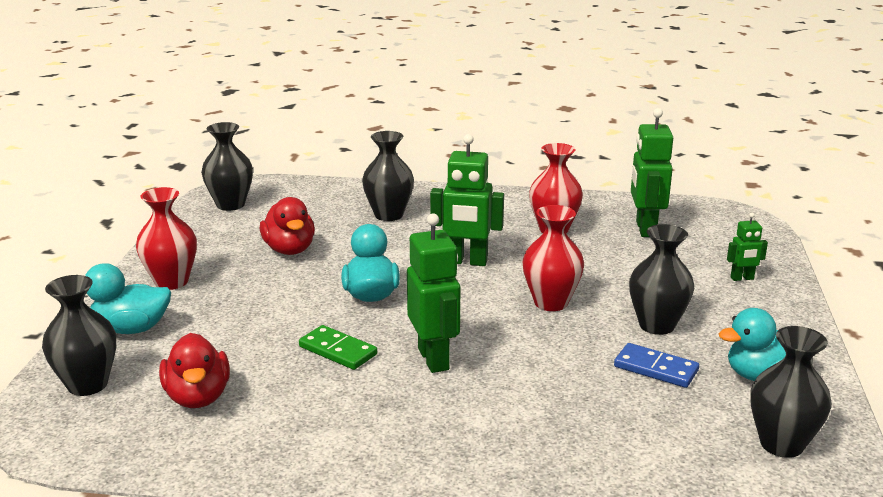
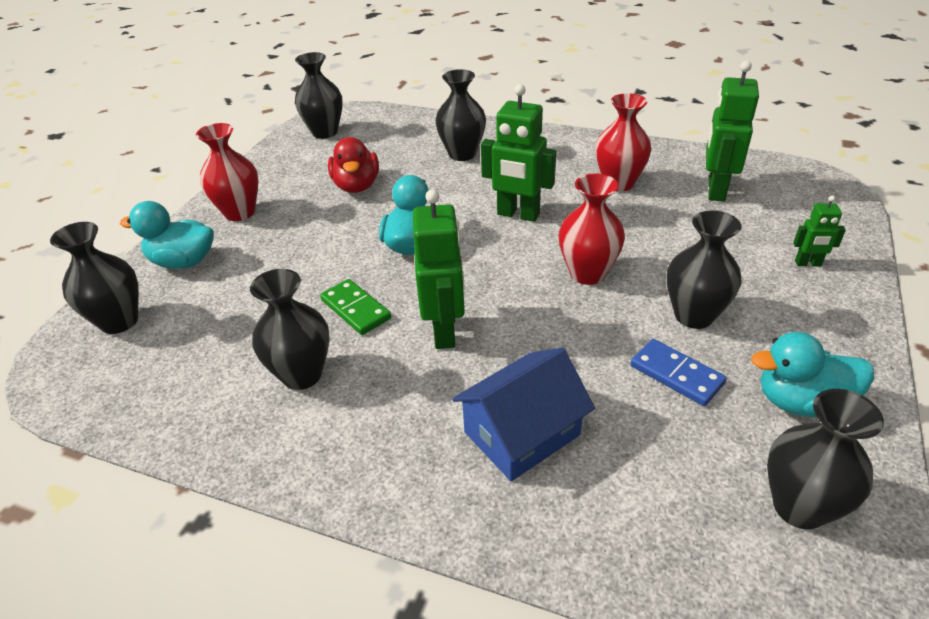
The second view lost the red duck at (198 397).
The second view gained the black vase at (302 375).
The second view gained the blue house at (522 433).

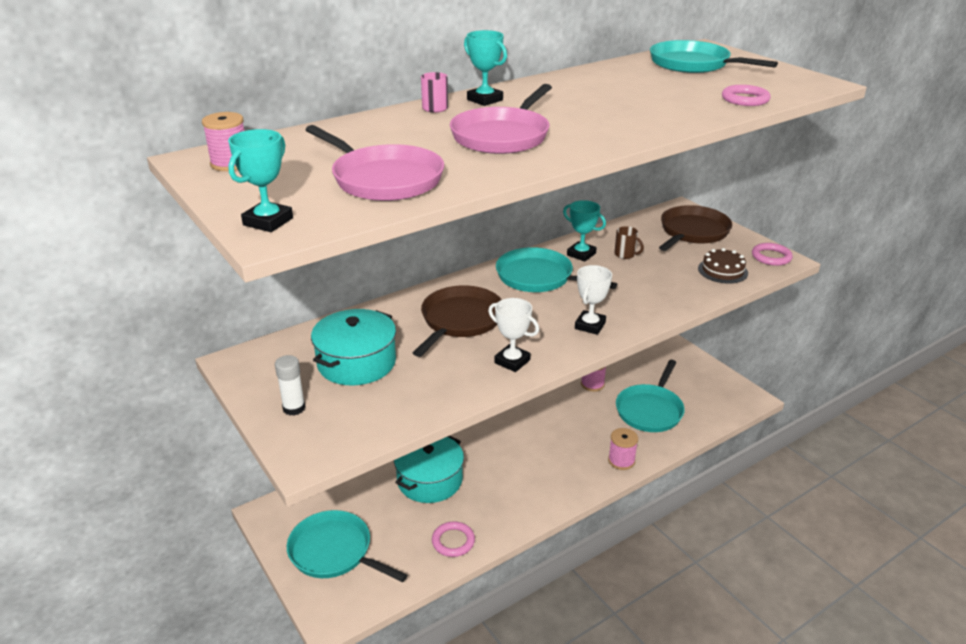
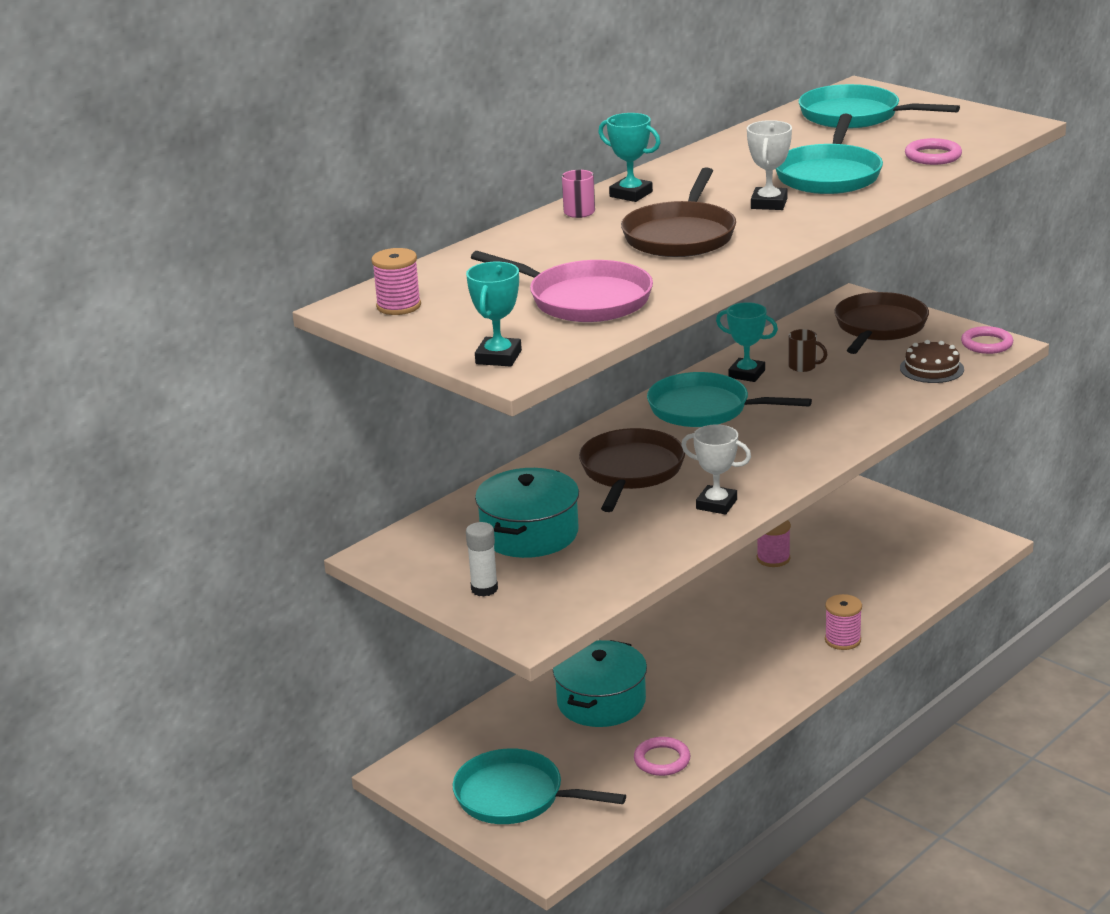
What was the pink pan at (502 136) turned into the brown pan at (680 236).
The white trophy ended up elsewhere, having gone from (590 325) to (769 203).
The turquoise pan ended up elsewhere, having gone from (650 410) to (829 175).

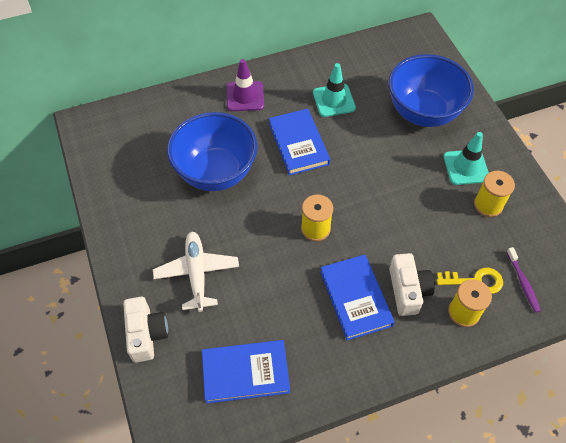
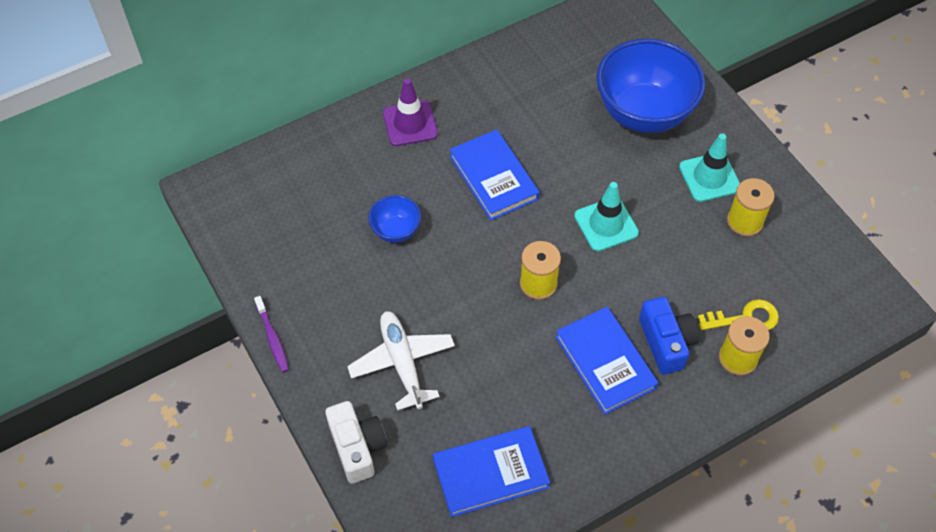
The size of the blue bowl at (216 172) changed by a factor of 0.47.
The turquoise traffic cone ended up elsewhere, having gone from (334 100) to (606 224).
What was the white camera at (408 290) turned into the blue camera at (666 342).
The purple toothbrush ended up elsewhere, having gone from (523 283) to (272 338).

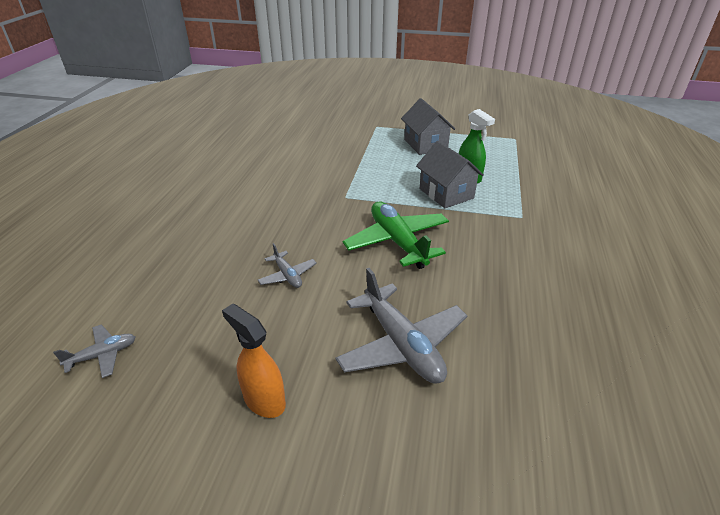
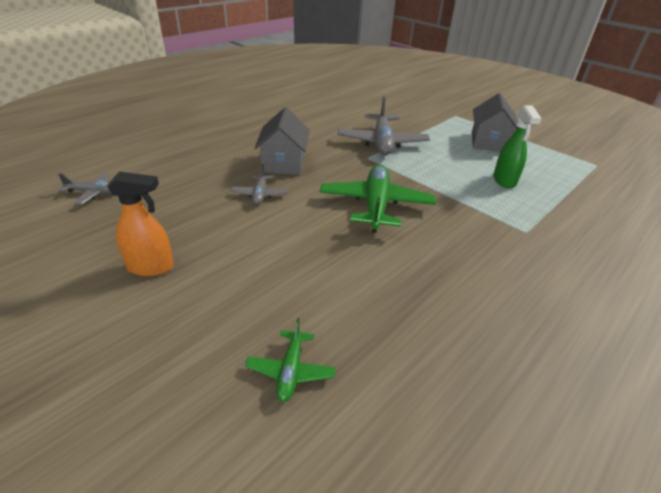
The orange spray bottle at (264 400) ended up facing another way, 105 degrees clockwise from before.
The grey plane ended up elsewhere, having gone from (401 344) to (382 143).
The grey house ended up elsewhere, having gone from (446 193) to (283 163).
The second view gained the green plane at (290 371).

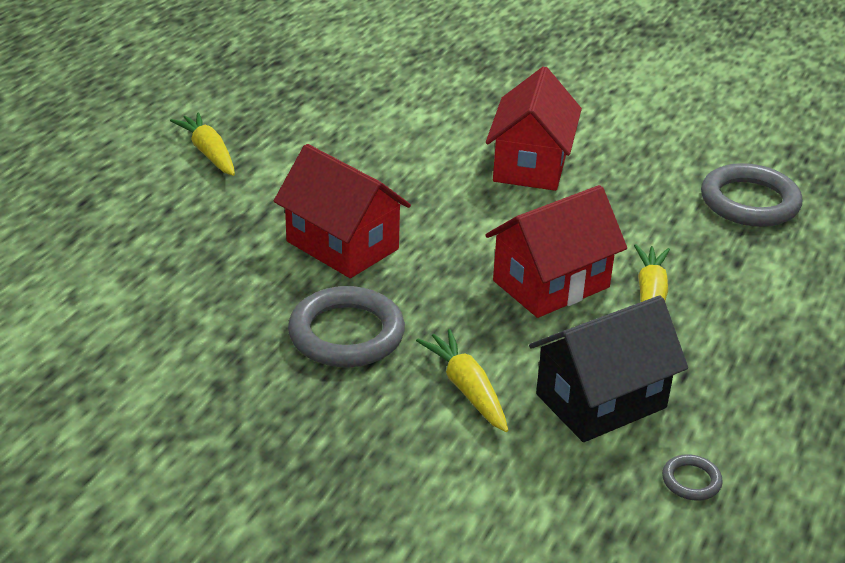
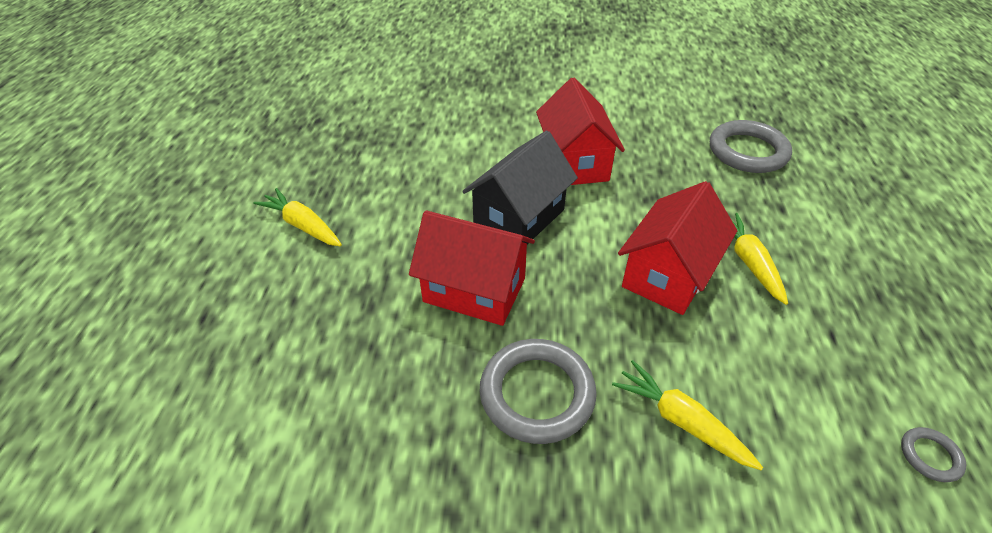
The black house ended up elsewhere, having gone from (601 401) to (519 217).

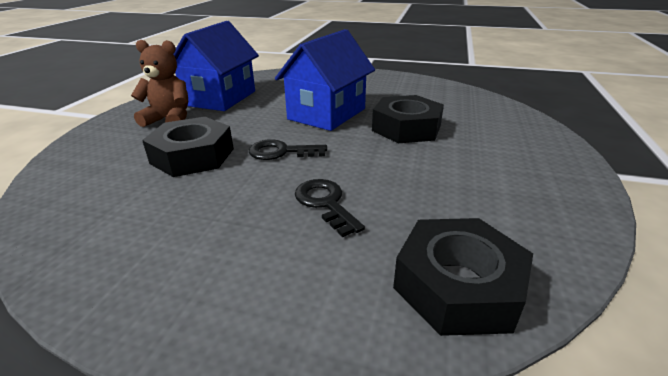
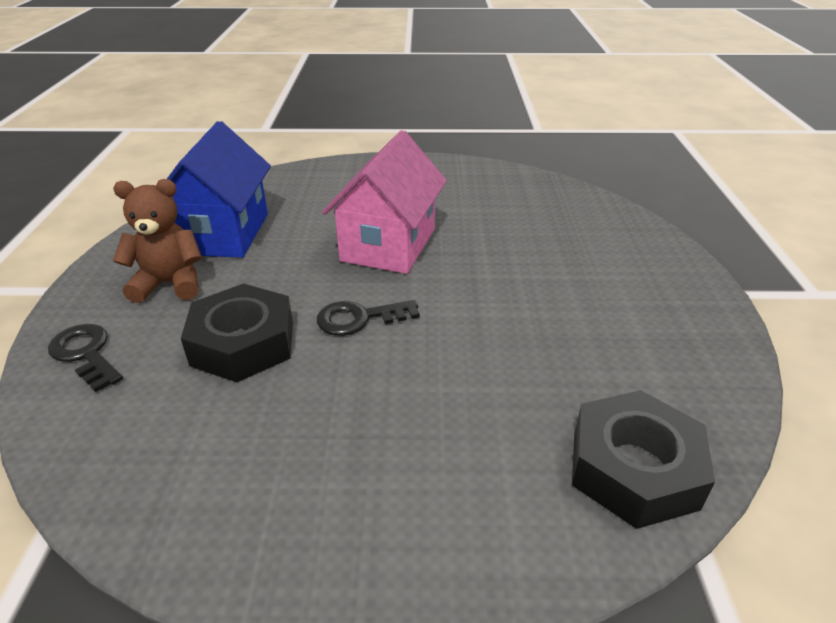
What was the blue house at (327 114) turned into the pink house at (388 245).
The black key ended up elsewhere, having gone from (325 203) to (86 354).
The second view lost the black nut at (406 128).

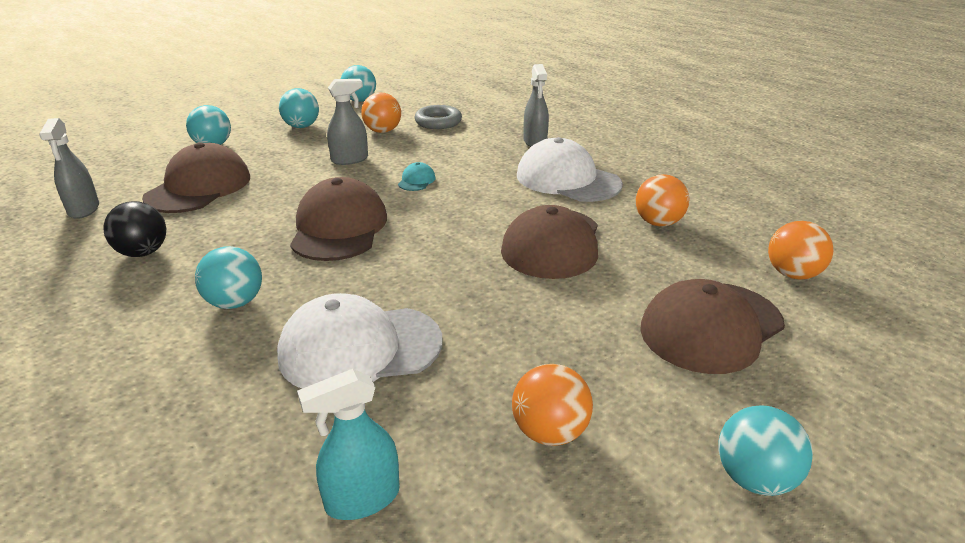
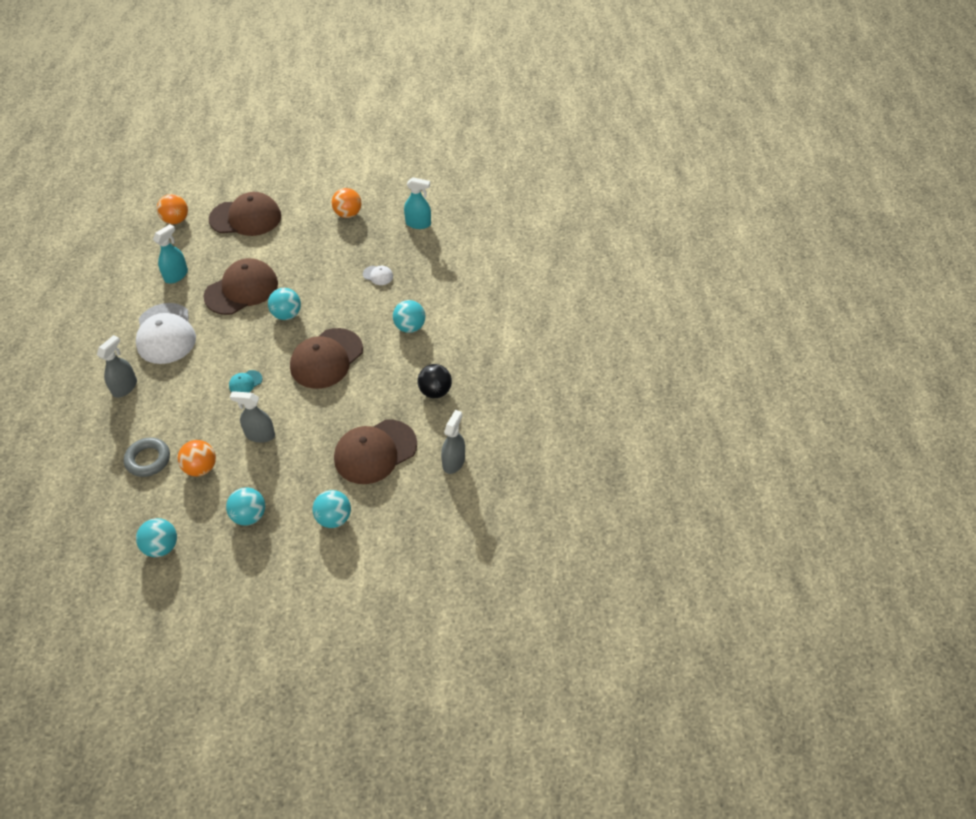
The size of the white cap at (360 348) changed by a factor of 0.42.
Where the orange ball stood at (658 223), the turquoise spray bottle came to stand at (176 275).
The turquoise ball ended up elsewhere, having gone from (754 478) to (287 314).

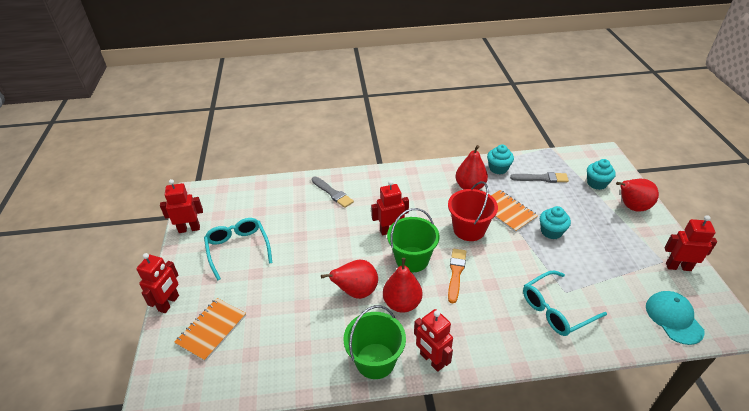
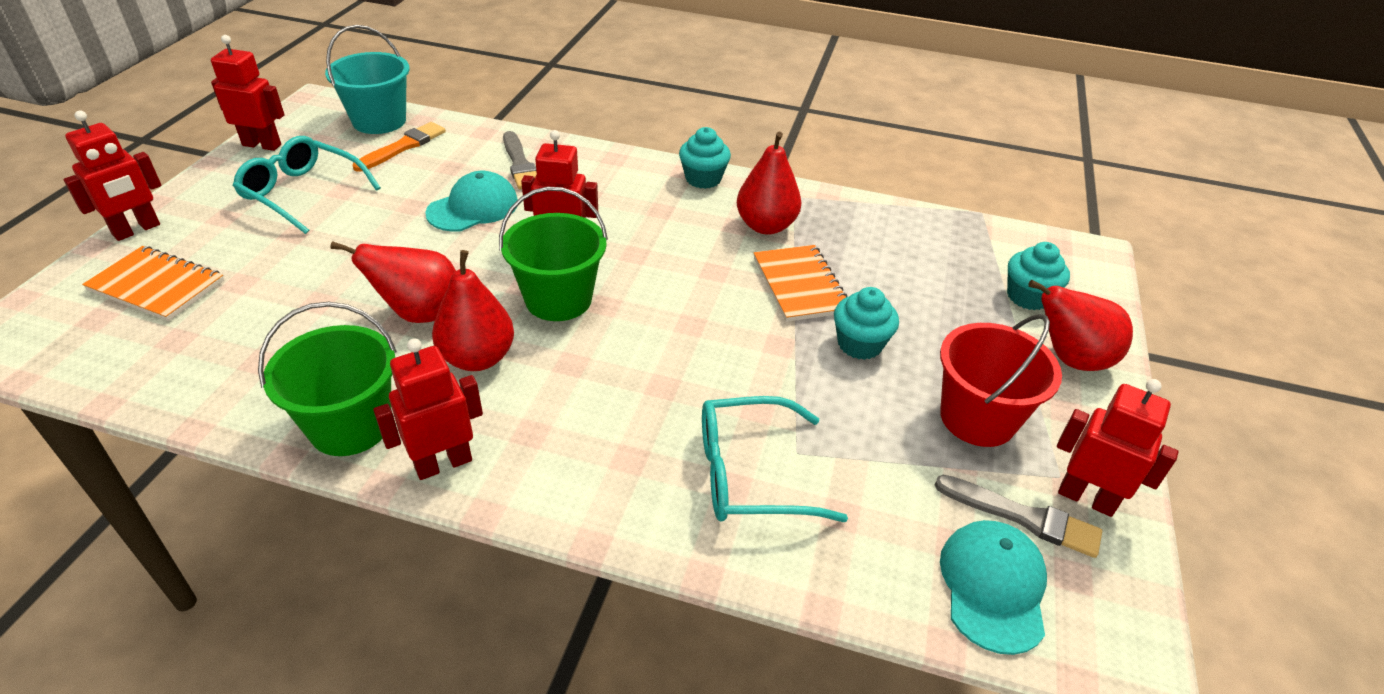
The orange notebook at (212 330) ended up facing another way, 60 degrees clockwise from before.
The turquoise glasses at (238 249) ended up facing another way, 60 degrees counterclockwise from before.
The red robot at (431 360) ended up facing another way, 75 degrees clockwise from before.
The red bucket ended up elsewhere, having gone from (469 229) to (977 418).
The orange brush ended up elsewhere, having gone from (456 273) to (403 147).
The turquoise cupcake ended up elsewhere, having gone from (498 168) to (703 179).
The grey brush ended up elsewhere, having gone from (541 178) to (1023 517).
The second view gained the turquoise bucket at (379 121).
The second view gained the turquoise cap at (473 208).

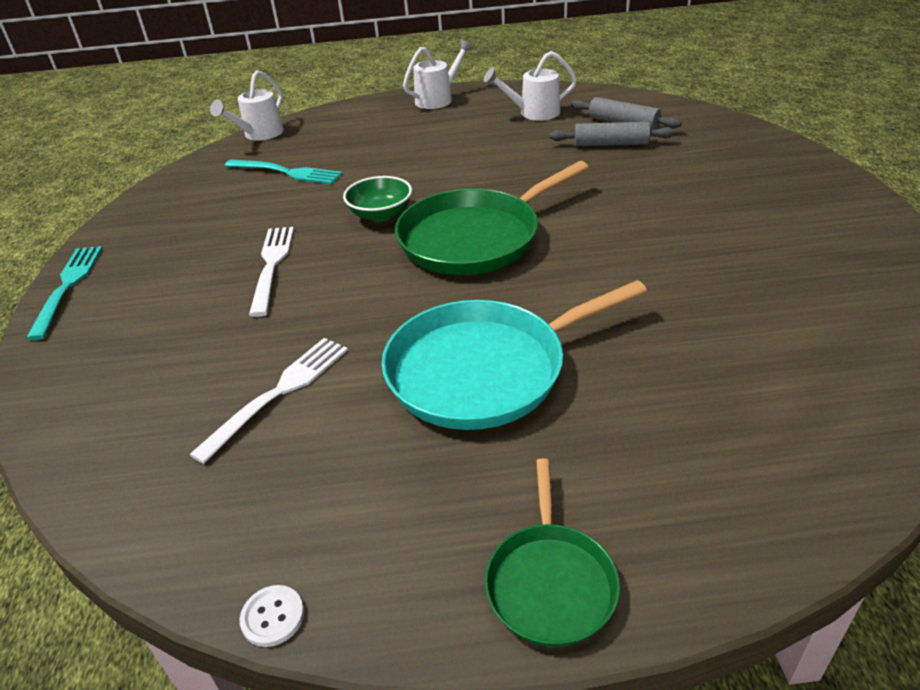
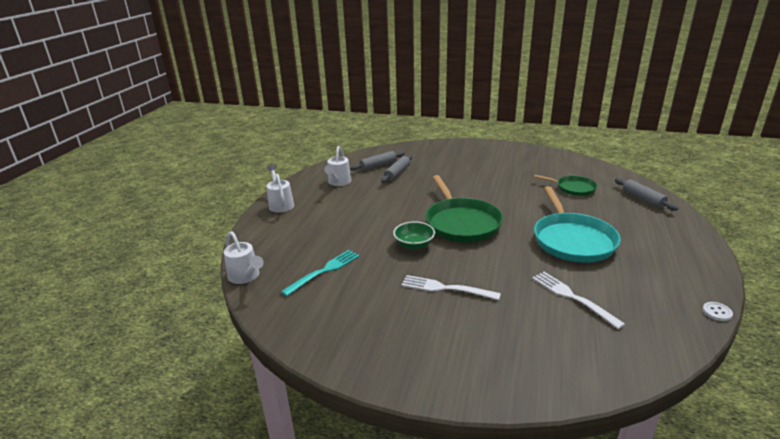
The second view lost the turquoise fork at (67 287).
The green pan ended up elsewhere, having gone from (550 582) to (573 188).
The second view gained the grey rolling pin at (643 199).

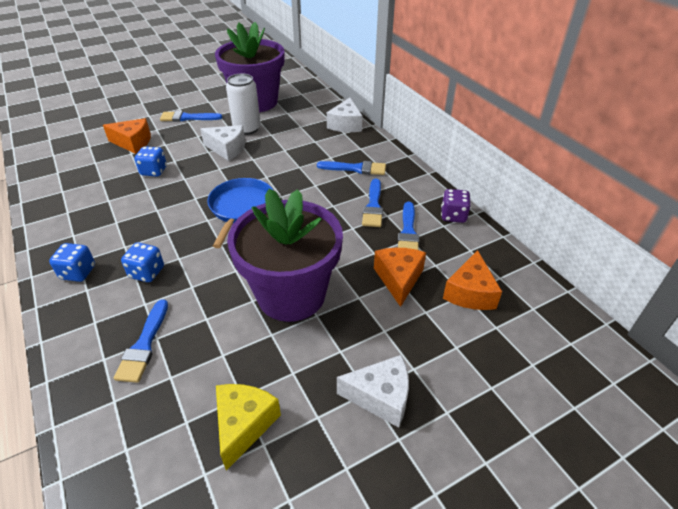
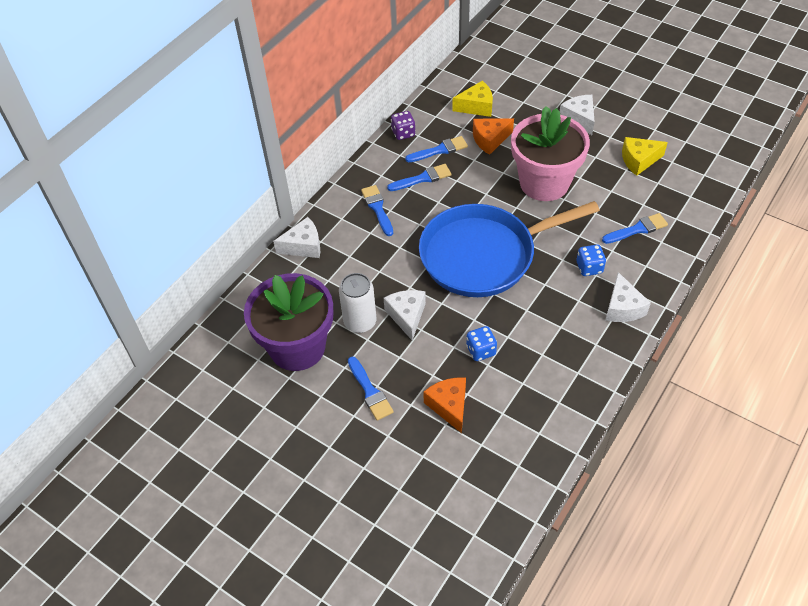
Where the blue dice stood at (78 272), the white cheese came to stand at (622 308).
The size of the blue pan at (241 208) changed by a factor of 1.84.
What was the purple flower pot at (291 295) turned into the pink flower pot at (544 183).
What was the orange cheese at (470 293) turned into the yellow cheese at (476 106).

